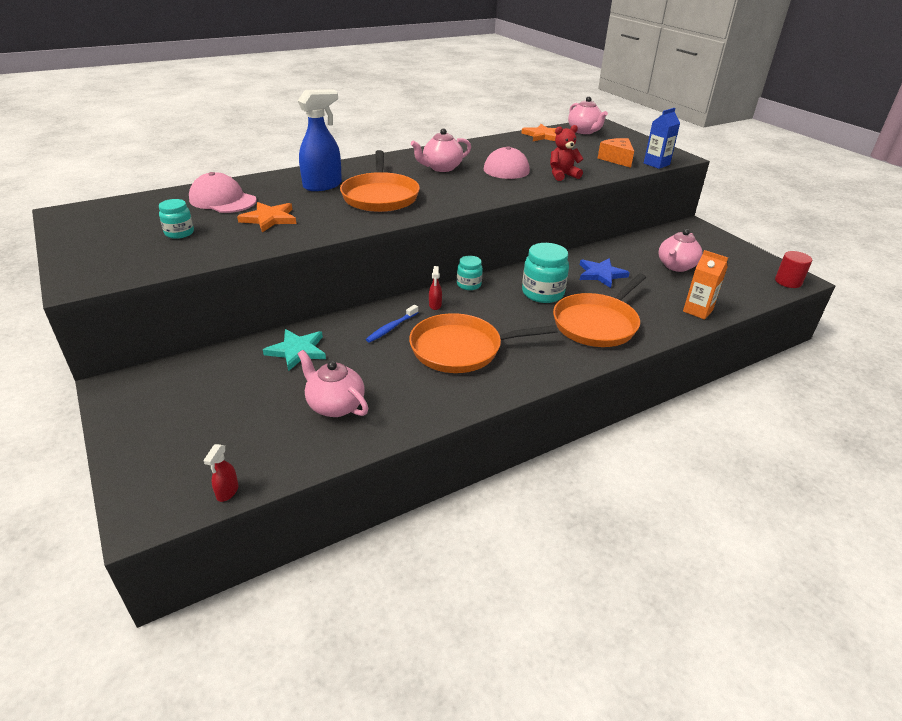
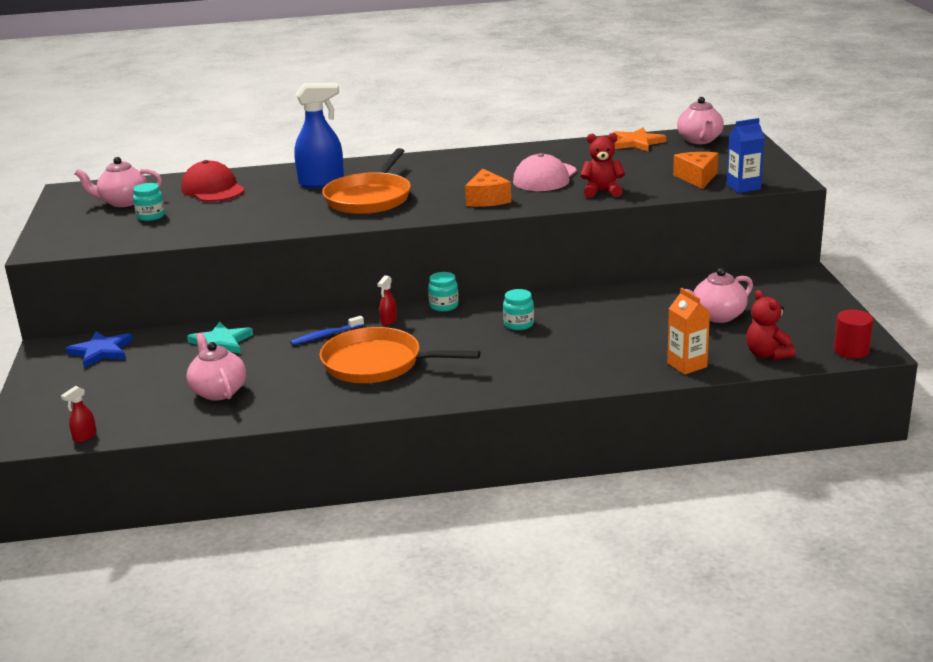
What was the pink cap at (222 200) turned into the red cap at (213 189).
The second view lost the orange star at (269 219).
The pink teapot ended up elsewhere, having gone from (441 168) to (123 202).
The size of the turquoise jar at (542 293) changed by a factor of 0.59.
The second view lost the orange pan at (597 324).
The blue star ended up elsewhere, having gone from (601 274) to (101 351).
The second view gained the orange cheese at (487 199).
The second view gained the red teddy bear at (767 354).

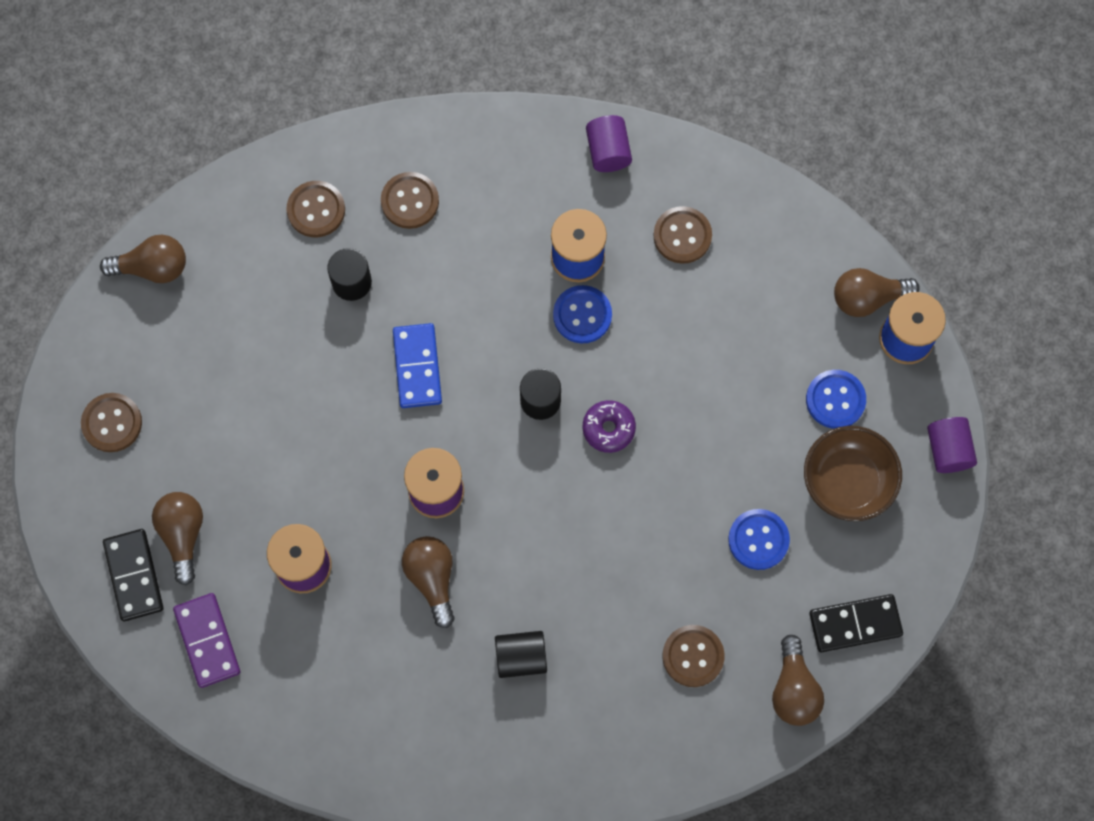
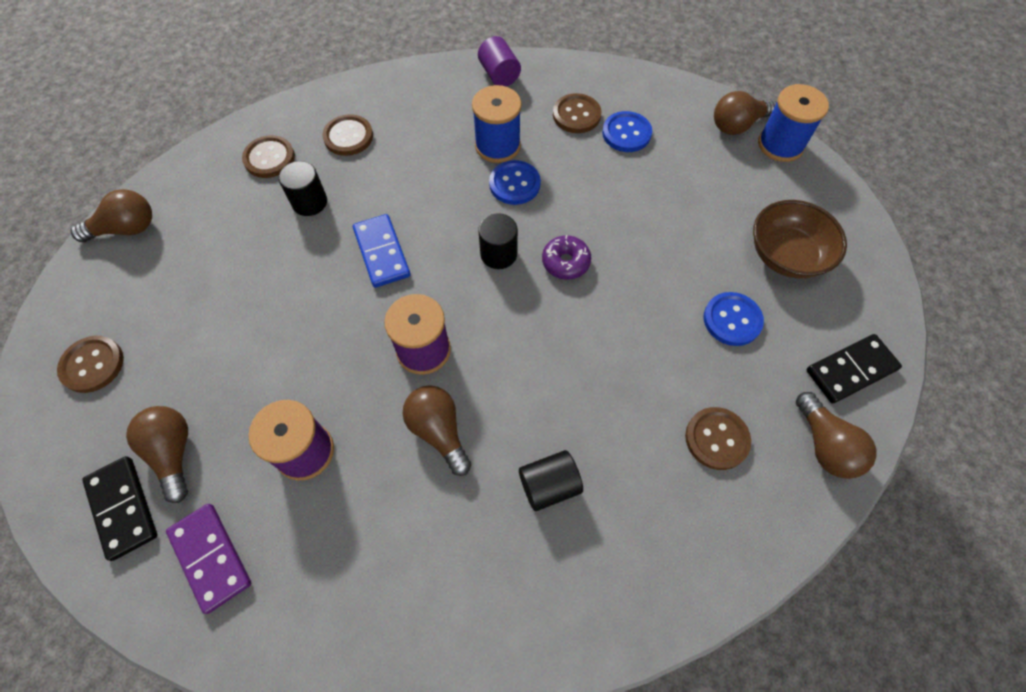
The blue button ended up elsewhere, having gone from (835 400) to (626 133).
The second view lost the purple cylinder at (948 450).

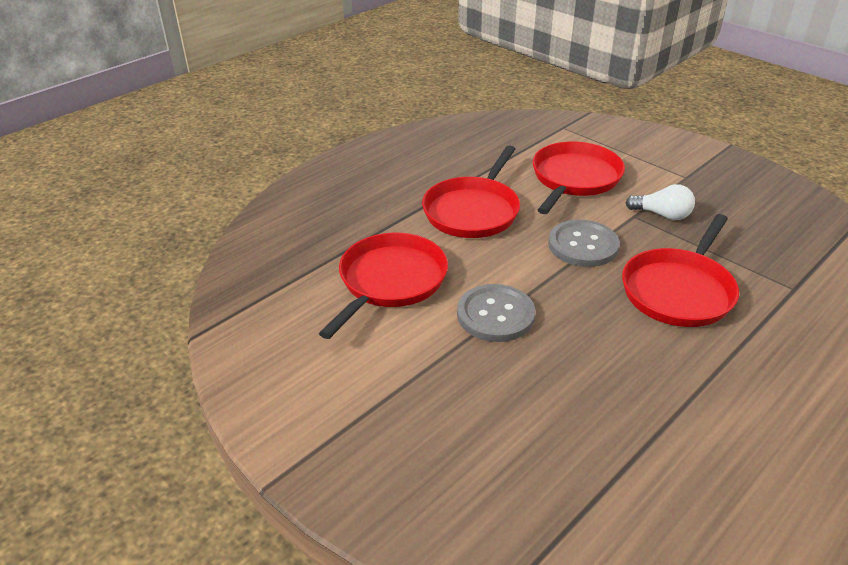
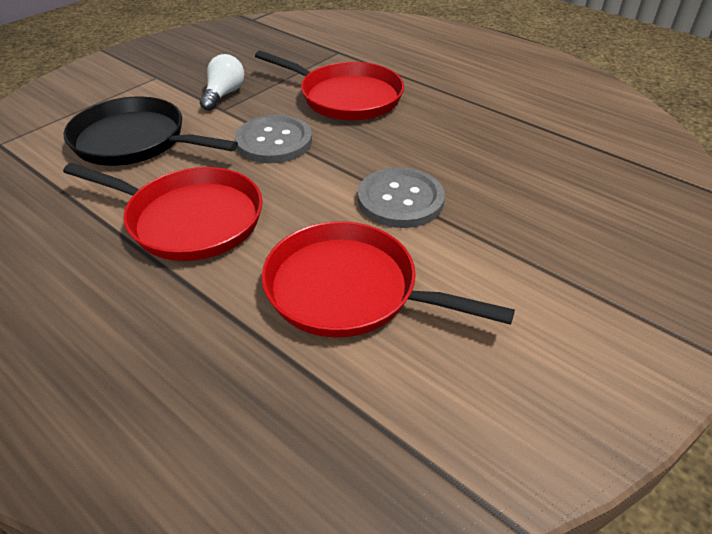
What was the red pan at (574 178) turned into the black pan at (134 141).

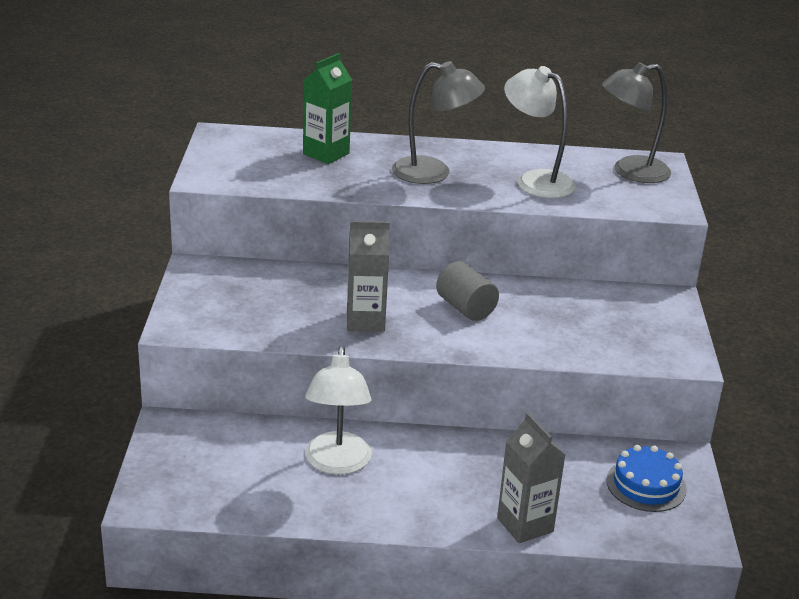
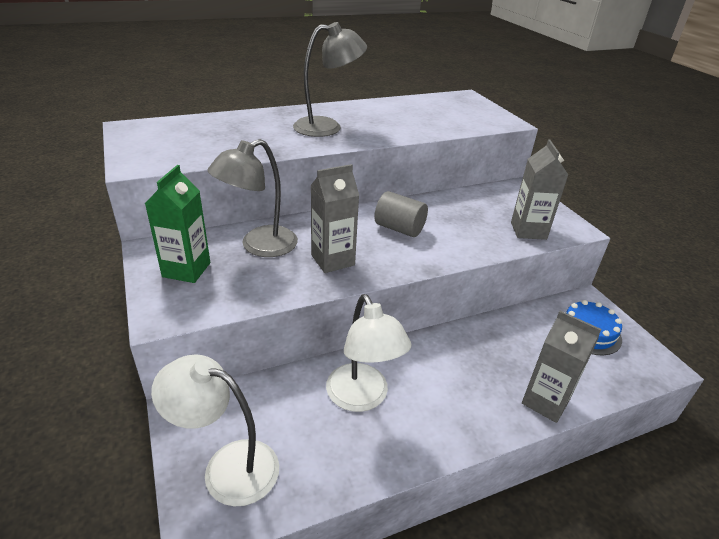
The green carton ended up elsewhere, having gone from (326 154) to (186 270).
The white lamp ended up elsewhere, having gone from (535 180) to (227 466).
The grey lamp ended up elsewhere, having gone from (630 172) to (259 246).
The second view gained the grey carton at (528 230).

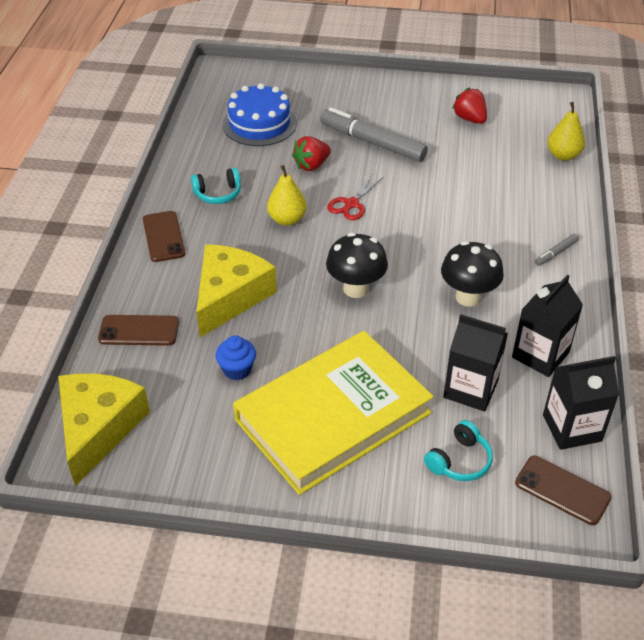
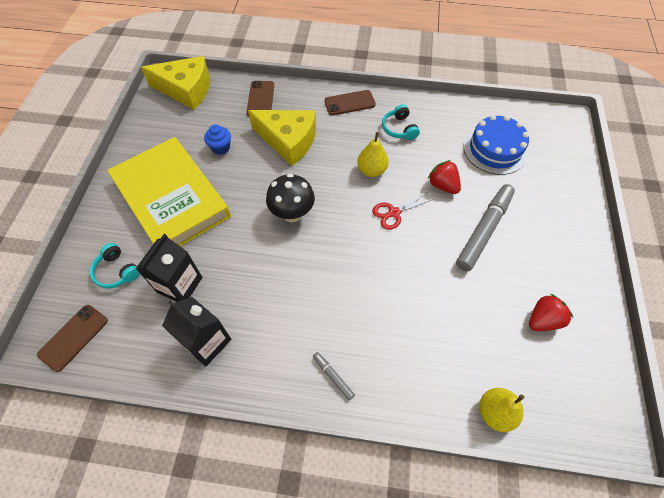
The red scissors at (351 204) ended up facing another way, 60 degrees counterclockwise from before.
The second view lost the black mushroom at (468 297).
The second view lost the black carton at (572 428).

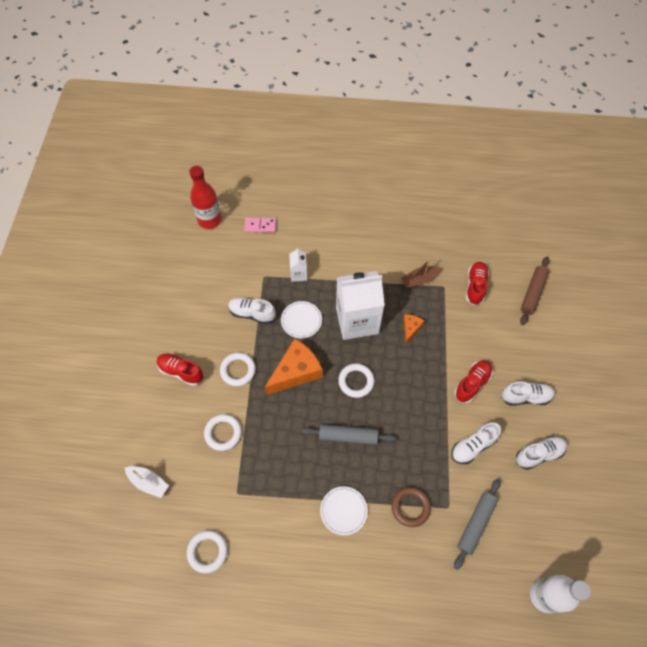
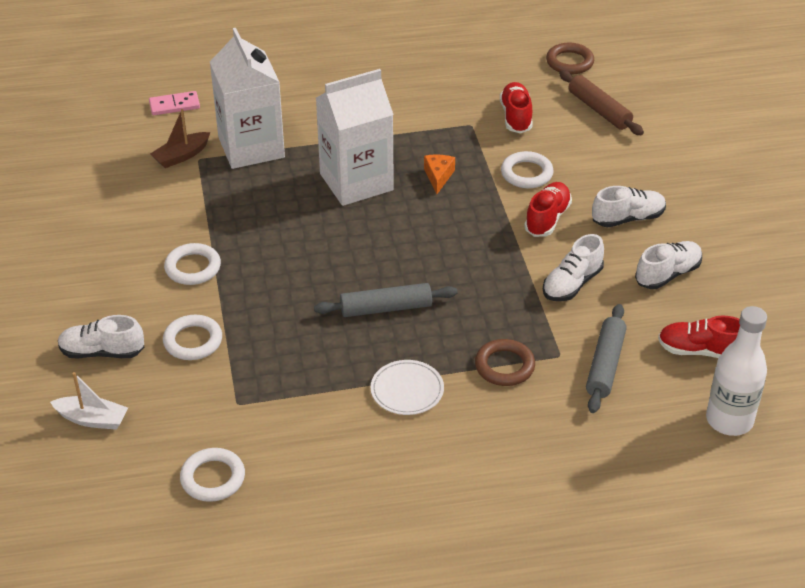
The red shoe ended up elsewhere, having gone from (181 372) to (700 351).
The second view lost the red bottle at (209 220).
The white shoe ended up elsewhere, having gone from (252 313) to (102 352).
The second view lost the orange cheese at (296 372).
The second view lost the white plate at (301 320).
The size of the white carton at (298 274) changed by a factor of 2.22.
The white ring ended up elsewhere, having gone from (356 381) to (526 173).
The brown boat ended up elsewhere, having gone from (419 280) to (181 156).
The brown rolling pin at (532 293) ended up facing another way, 45 degrees counterclockwise from before.
The second view gained the brown ring at (569 62).

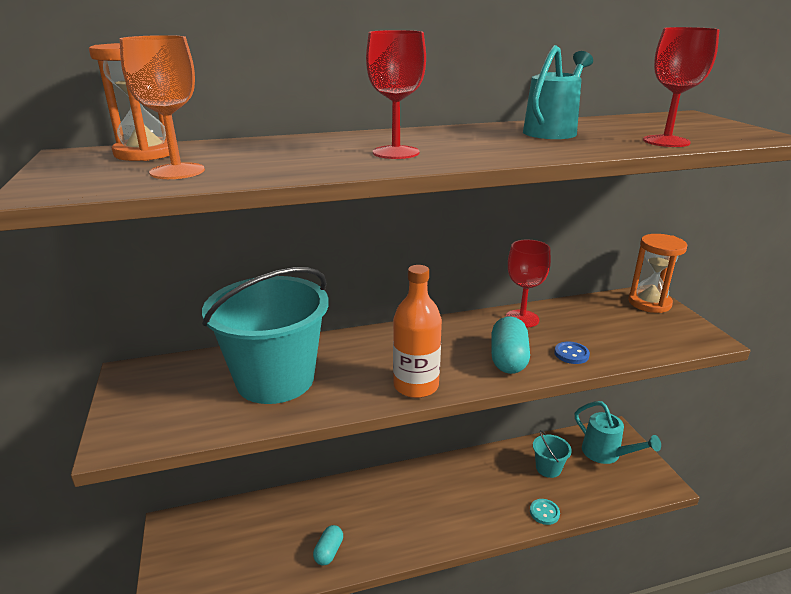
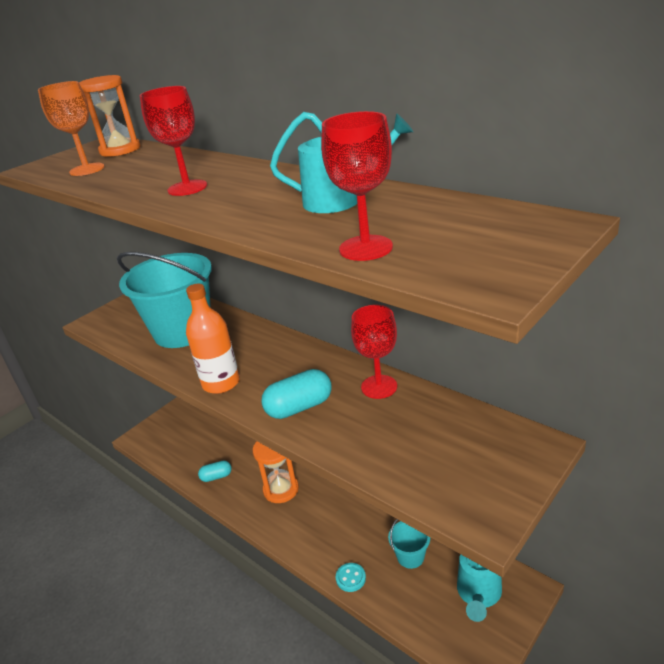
The second view lost the blue button at (571 354).
The orange hourglass ended up elsewhere, having gone from (649 303) to (281 489).

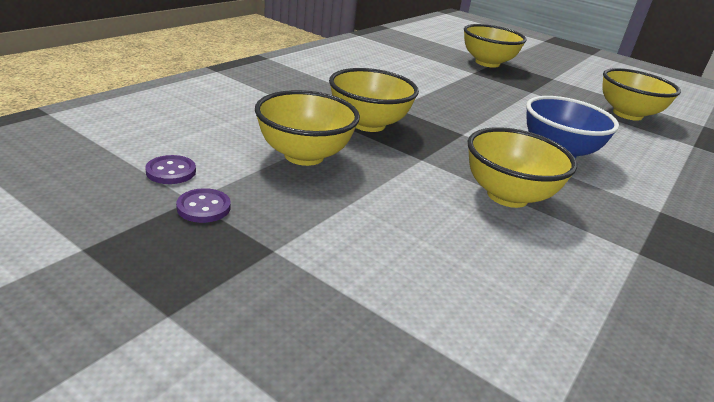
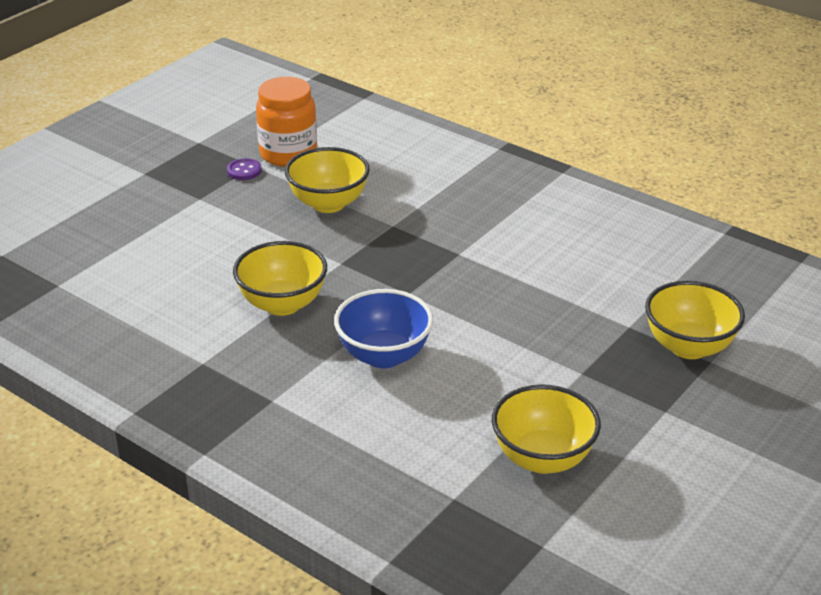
Where the purple button stood at (171 171), the orange jar came to stand at (288 154).
The second view lost the yellow bowl at (368 124).

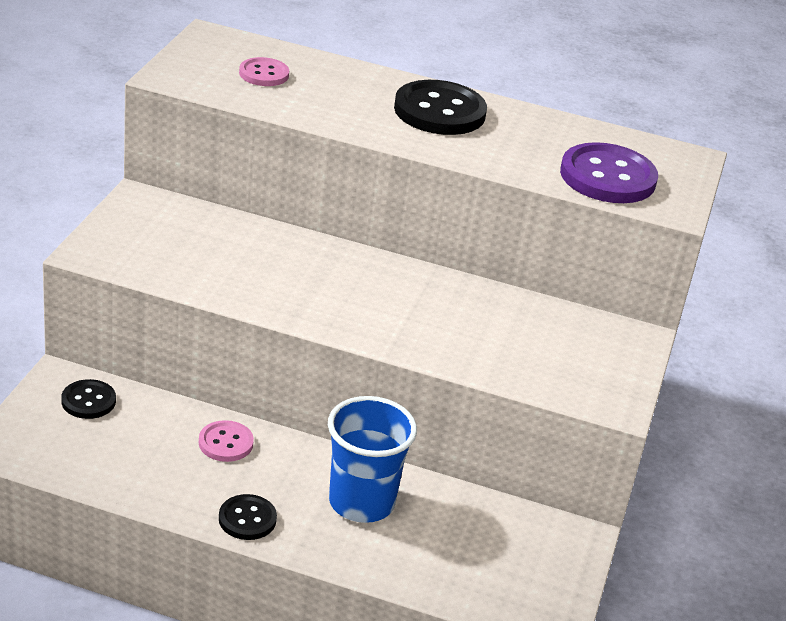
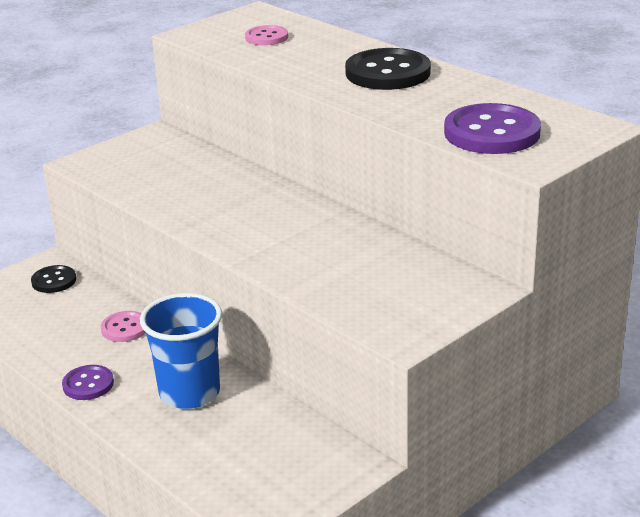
What was the black button at (247 519) turned into the purple button at (88 384).

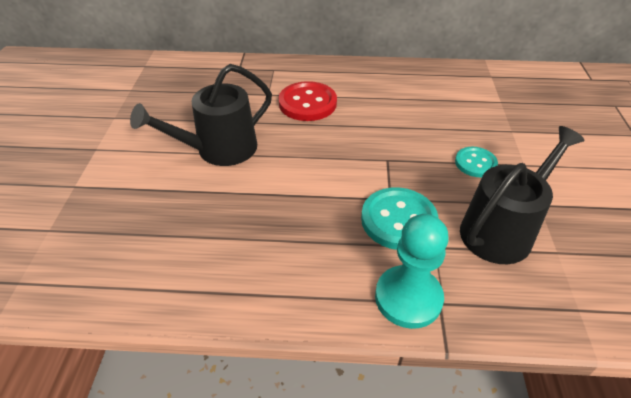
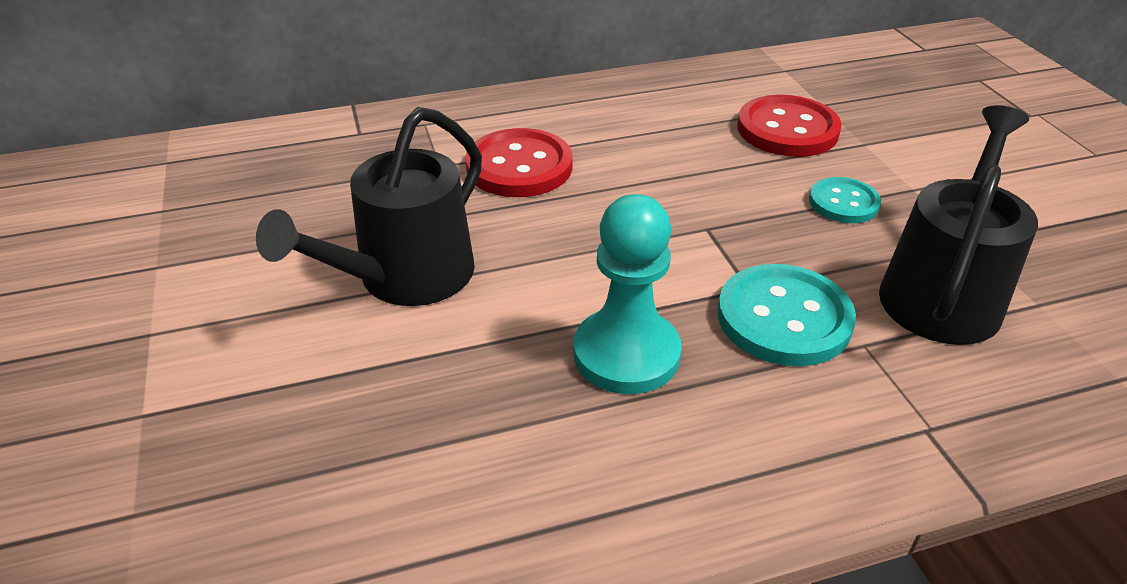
The turquoise pawn ended up elsewhere, having gone from (408 298) to (626 354).
The second view gained the red button at (787 130).

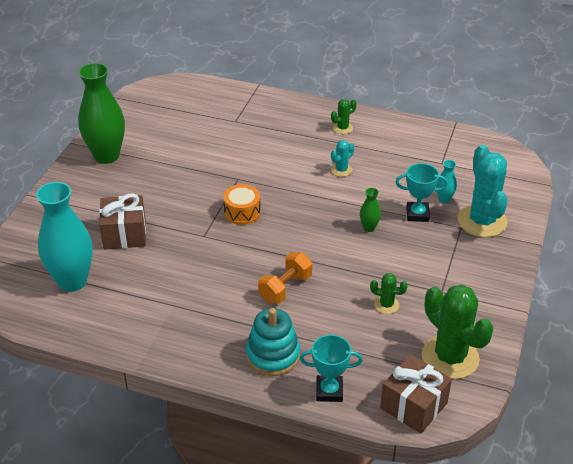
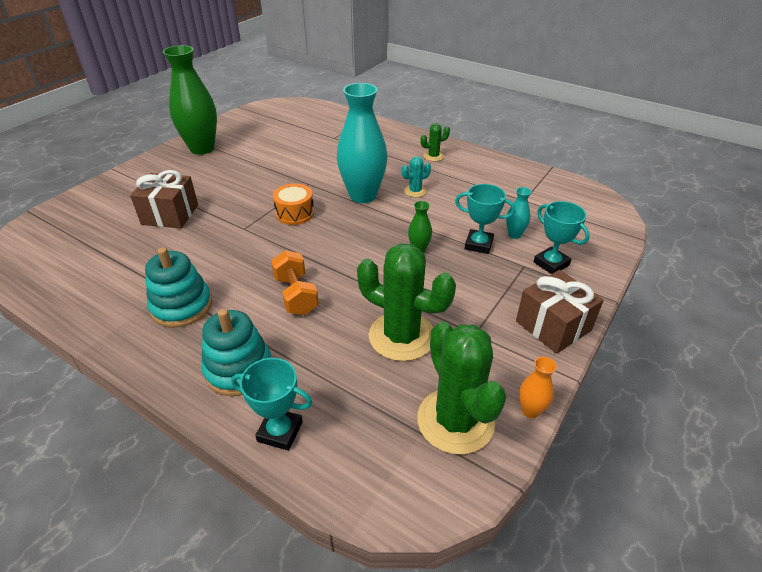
The turquoise vase ended up elsewhere, having gone from (72 281) to (363 195).
The orange dumbbell at (285 288) ended up facing another way, 75 degrees counterclockwise from before.
The size of the green cactus at (386 305) changed by a factor of 2.16.
The brown gift ended up elsewhere, having gone from (413 406) to (553 326).
Where the turquoise cactus stood at (482 221), the turquoise trophy came to stand at (551 263).
The second view gained the turquoise stacking toy at (182 306).
The second view gained the orange vase at (530 410).

